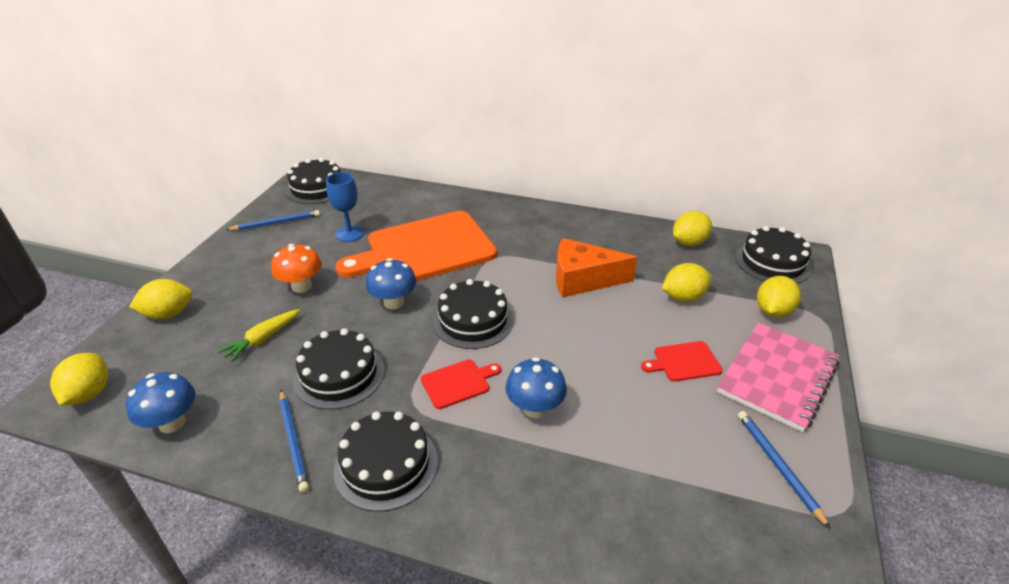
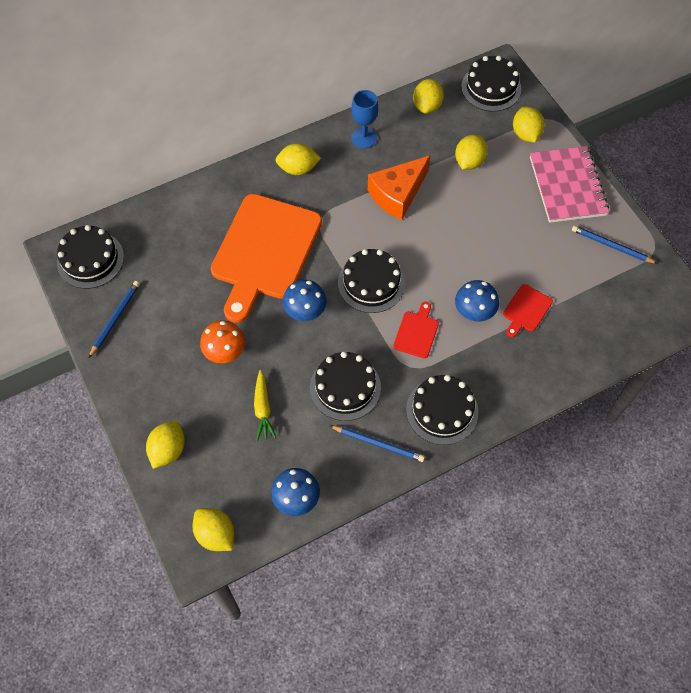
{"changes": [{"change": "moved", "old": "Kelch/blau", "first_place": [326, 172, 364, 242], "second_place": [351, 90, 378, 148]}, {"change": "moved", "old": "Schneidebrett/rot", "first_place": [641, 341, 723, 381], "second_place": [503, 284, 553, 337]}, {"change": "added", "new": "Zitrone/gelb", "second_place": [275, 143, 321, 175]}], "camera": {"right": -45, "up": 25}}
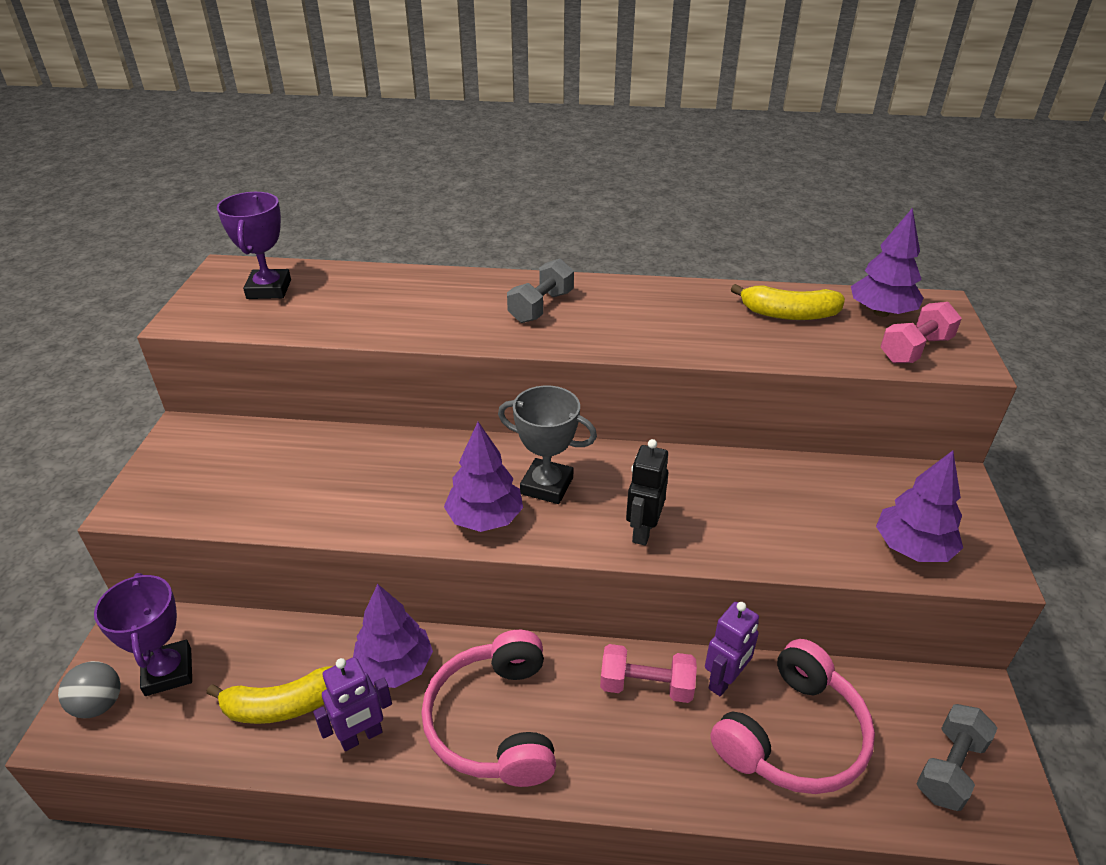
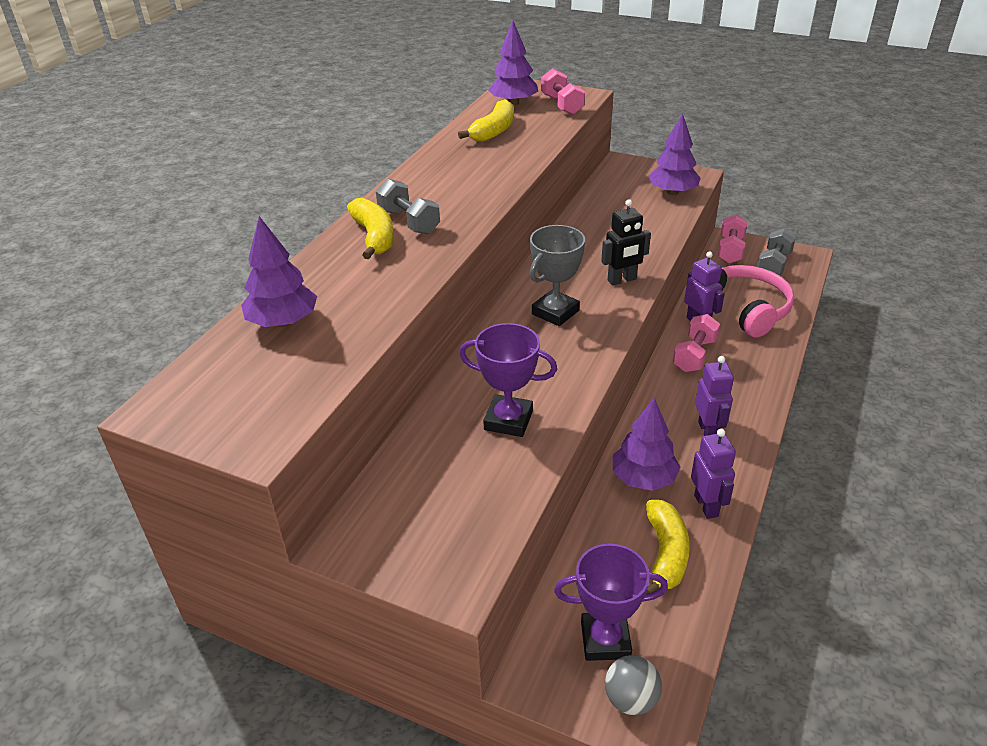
{"changes": [{"change": "moved", "old": "Pokal/lila", "first_place": [217, 192, 291, 299], "second_place": [459, 323, 557, 437]}, {"change": "replaced", "old": "Kopfhörer/rosa", "new": "Roboter/lila", "first_place": [421, 630, 556, 787], "second_place": [695, 356, 734, 436]}, {"change": "moved", "old": "Baum/lila", "first_place": [444, 422, 523, 532], "second_place": [241, 216, 317, 327]}, {"change": "turned", "old": "Roboter/schwarz", "first_place": [626, 439, 668, 546], "second_place": [601, 199, 651, 286], "degrees": -60}, {"change": "turned", "old": "Hantel/grau", "first_place": [916, 704, 998, 811], "second_place": [757, 228, 796, 275], "degrees": 60}, {"change": "added", "new": "Banane/gelb", "second_place": [347, 198, 394, 259]}, {"change": "added", "new": "Hantel/rosa", "second_place": [718, 214, 747, 264]}], "camera": {"right": -70, "up": 0}}
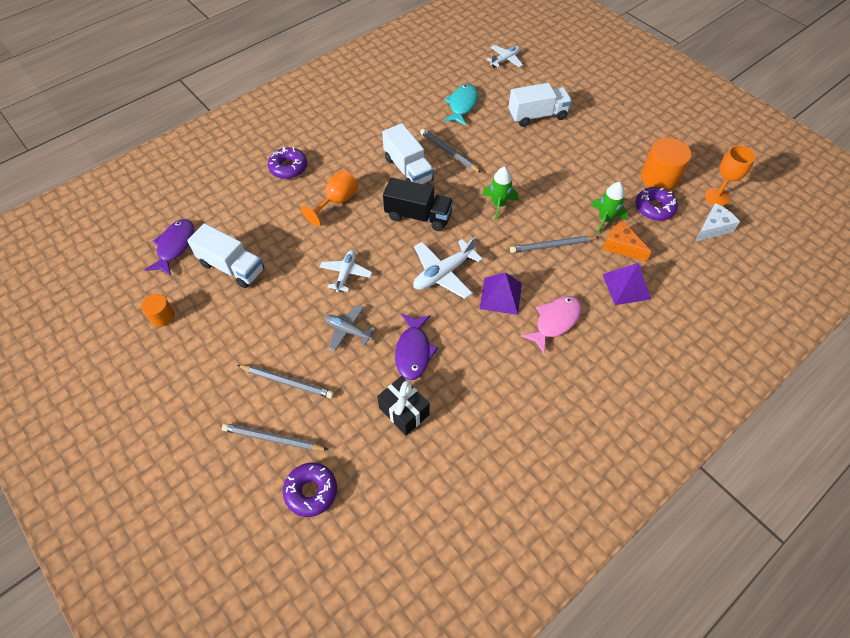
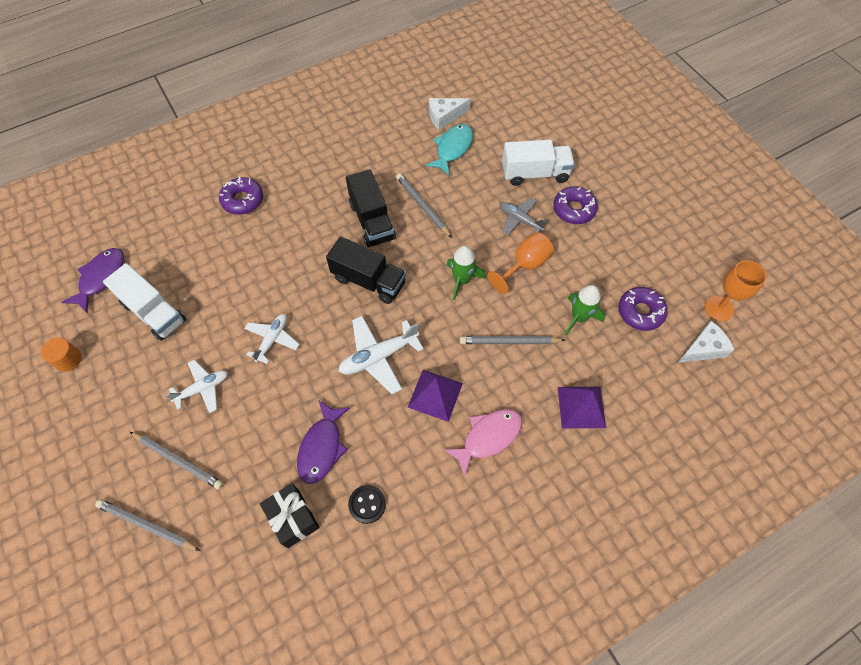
{"changes": [{"change": "moved", "old": "Donut/lila", "first_place": [283, 462, 337, 517], "second_place": [553, 186, 598, 224]}, {"change": "moved", "old": "Kelch/orange", "first_place": [301, 170, 359, 226], "second_place": [487, 232, 554, 294]}, {"change": "moved", "old": "Flugzeug/grau", "first_place": [325, 305, 376, 351], "second_place": [500, 197, 547, 236]}, {"change": "recoloured", "old": "Lastwagen/weiß", "new": "Lastwagen/schwarz", "first_place": [382, 123, 434, 184], "second_place": [346, 169, 396, 247]}, {"change": "moved", "old": "Flugzeug/weiß", "first_place": [486, 45, 523, 67], "second_place": [165, 360, 228, 413]}, {"change": "removed", "old": "Käse/orange", "first_place": [603, 221, 651, 261]}, {"change": "removed", "old": "Vollzylinder/orange", "first_place": [641, 138, 692, 191]}, {"change": "added", "new": "Knopf/schwarz", "second_place": [348, 485, 386, 524]}, {"change": "added", "new": "Käse/weiß", "second_place": [429, 98, 471, 130]}], "camera": {"right": 10, "up": 5}}
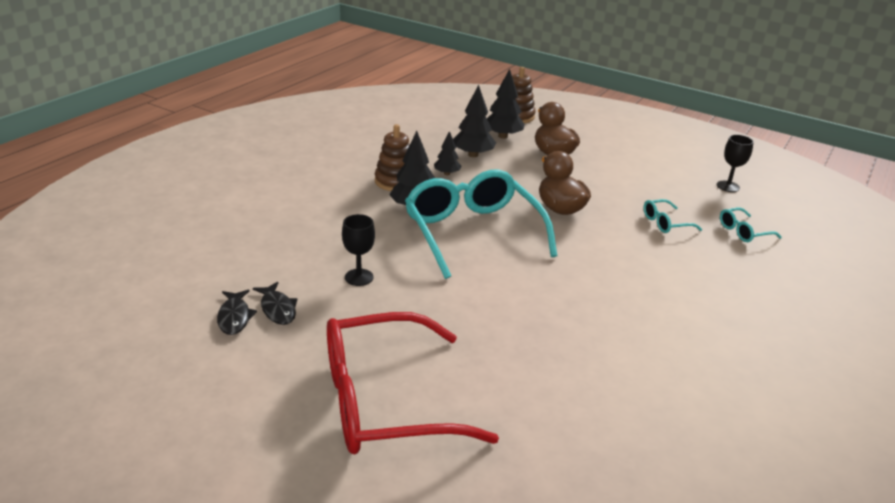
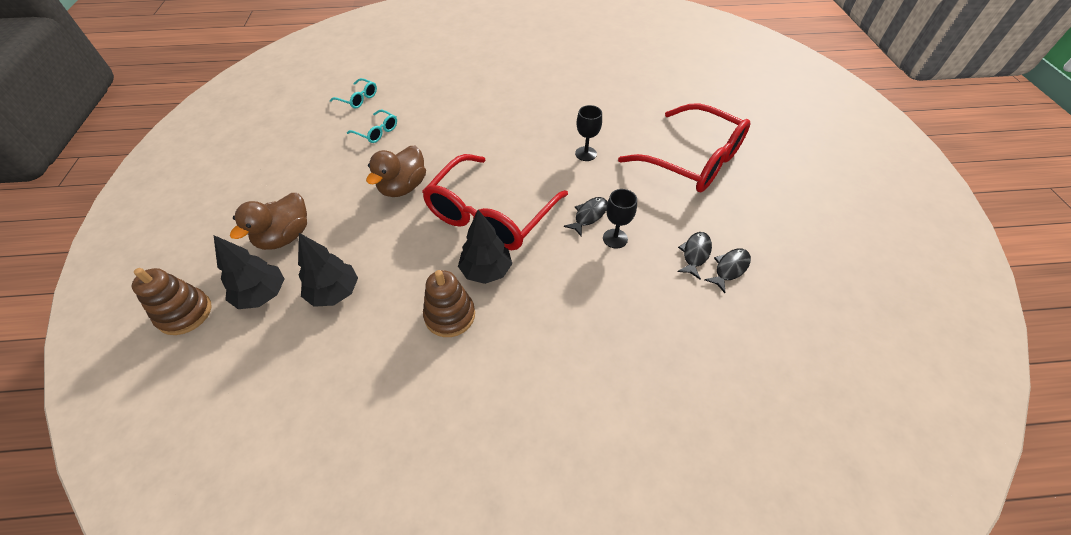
{"changes": [{"change": "recoloured", "old": "Brille/türkis", "new": "Brille/rot", "first_place": [405, 170, 557, 279], "second_place": [422, 154, 568, 250]}, {"change": "removed", "old": "Baum/schwarz", "first_place": [434, 131, 461, 175]}, {"change": "moved", "old": "Kelch/schwarz", "first_place": [717, 135, 754, 192], "second_place": [575, 105, 602, 161]}, {"change": "added", "new": "Fisch/schwarz", "second_place": [564, 197, 607, 237]}], "camera": {"right": -125, "up": 20}}
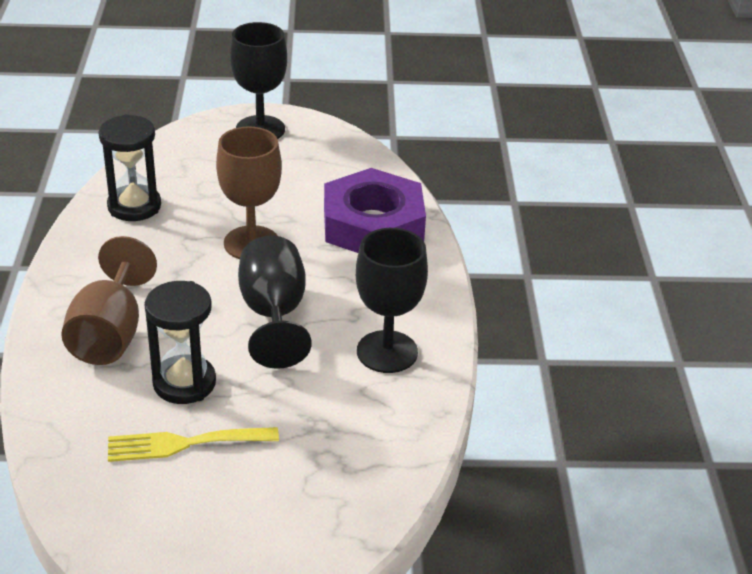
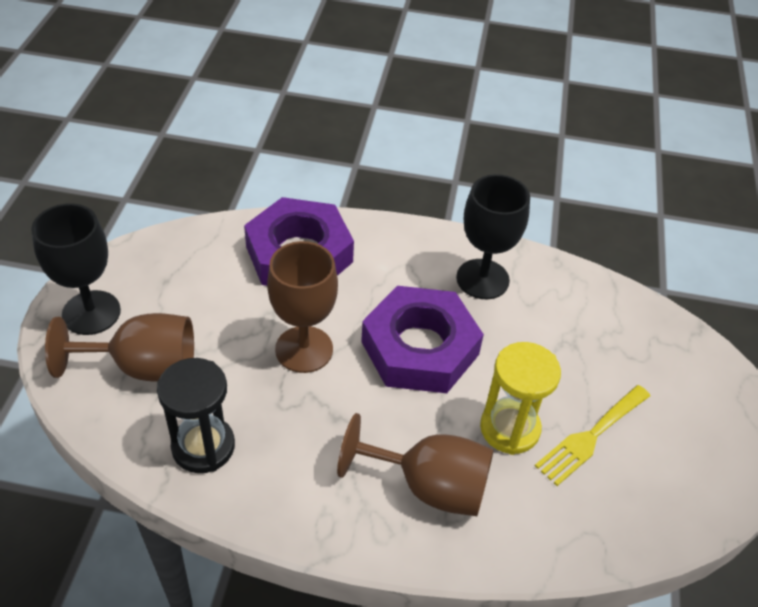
{"changes": [{"change": "turned", "old": "Gabel/gelb", "first_place": [108, 427, 279, 462], "second_place": [535, 385, 650, 486], "degrees": 45}, {"change": "recoloured", "old": "Sanduhr/schwarz", "new": "Sanduhr/gelb", "first_place": [145, 281, 216, 404], "second_place": [480, 342, 561, 455]}, {"change": "replaced", "old": "Kelch/schwarz", "new": "Sechskantmutter/lila", "first_place": [238, 235, 312, 369], "second_place": [361, 286, 484, 393]}, {"change": "added", "new": "Kelch/braun", "second_place": [45, 313, 194, 382]}], "camera": {"right": -80, "up": 10}}
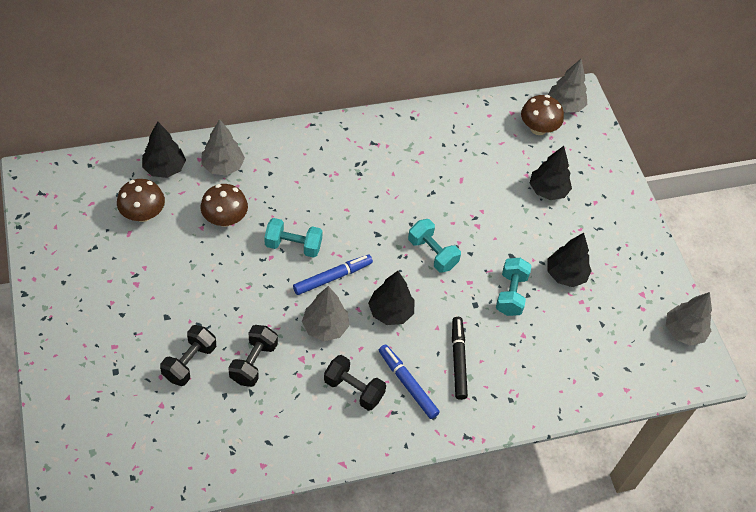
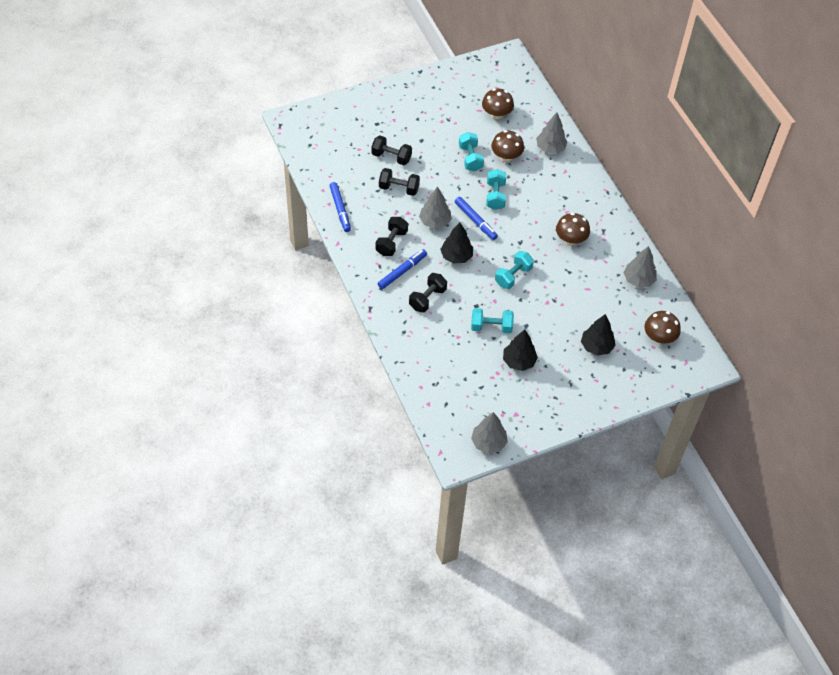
{"changes": [{"change": "removed", "old": "Baum/schwarz", "first_place": [142, 121, 186, 178]}, {"change": "replaced", "old": "Filzstift/schwarz", "new": "Hantel/schwarz", "first_place": [452, 317, 468, 400], "second_place": [409, 273, 447, 313]}, {"change": "moved", "old": "Baum/grau", "first_place": [548, 59, 587, 112], "second_place": [624, 246, 657, 287]}, {"change": "added", "new": "Filzstift/blau", "second_place": [330, 182, 351, 232]}, {"change": "added", "new": "Hantel/türkis", "second_place": [459, 132, 484, 172]}, {"change": "added", "new": "Pilz/braun", "second_place": [556, 213, 590, 245]}], "camera": {"right": 85, "up": 0}}
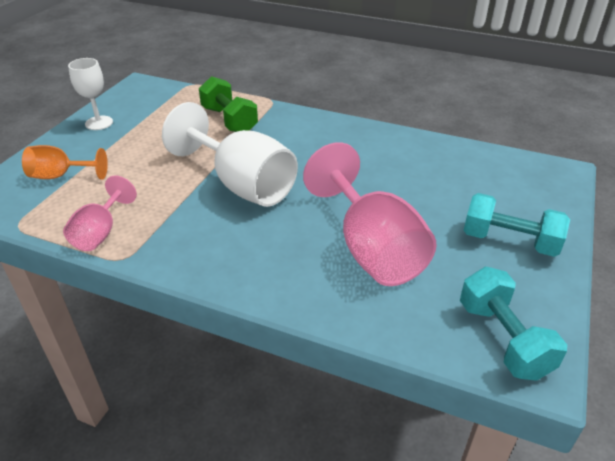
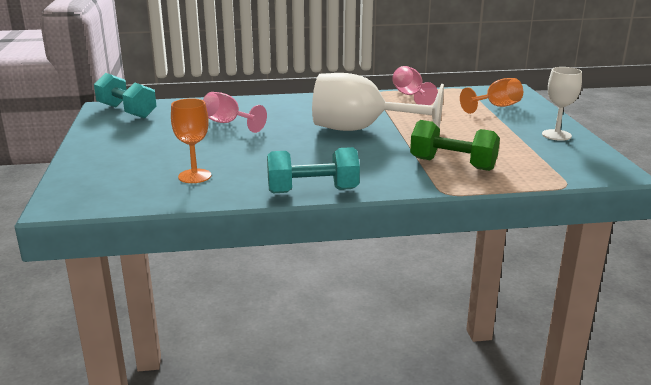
{"changes": [{"change": "resized", "old": "Kelch/rosa", "first_place": [303, 142, 437, 286], "second_place": [203, 92, 267, 133], "factor": 0.54}, {"change": "moved", "old": "Hantel/türkis", "first_place": [463, 193, 570, 257], "second_place": [267, 147, 360, 193]}, {"change": "added", "new": "Kelch/orange", "second_place": [171, 98, 211, 183]}], "camera": {"right": 150, "up": -15}}
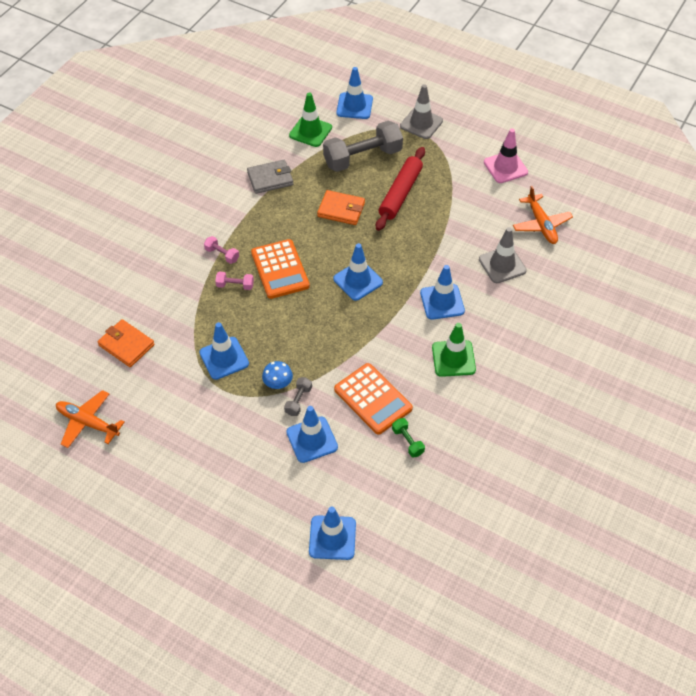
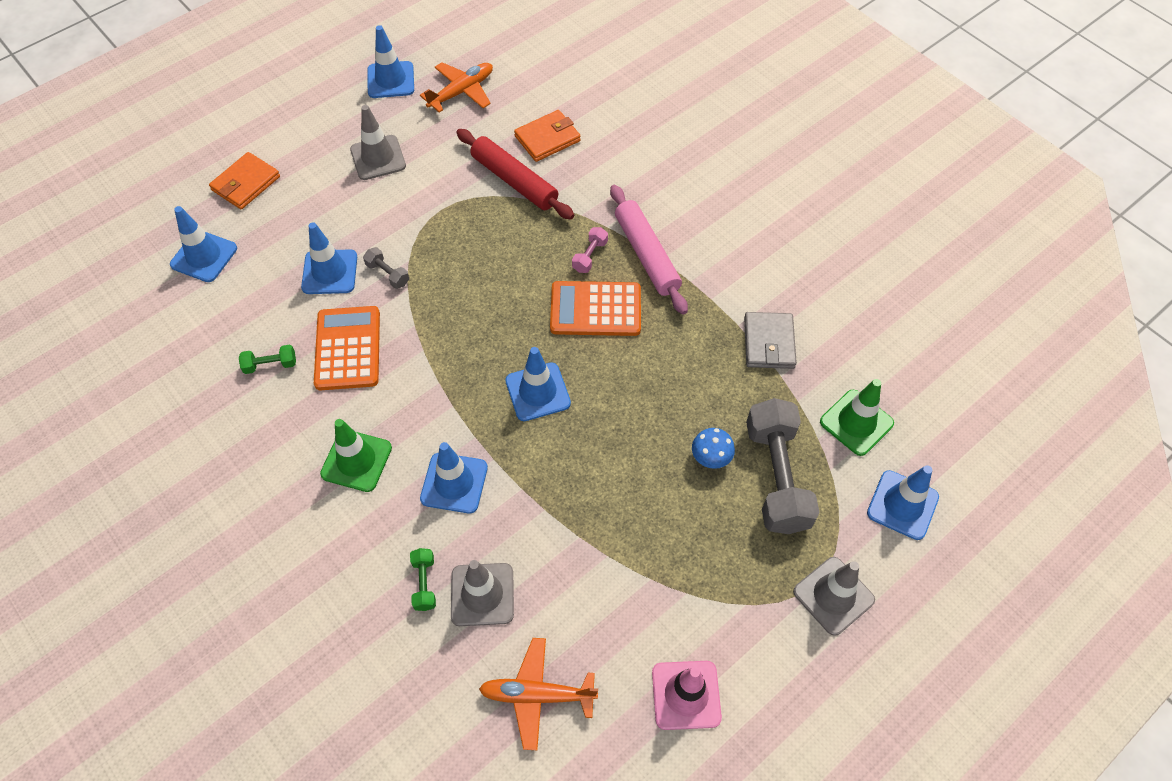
{"changes": [{"change": "moved", "old": "Leitkegel/blau", "first_place": [199, 322, 249, 380], "second_place": [367, 25, 414, 98]}, {"change": "replaced", "old": "Hantel/rosa", "new": "Nudelholz/rosa", "first_place": [204, 236, 239, 264], "second_place": [610, 185, 688, 315]}, {"change": "moved", "old": "Pilz/blau", "first_place": [262, 361, 293, 389], "second_place": [692, 428, 735, 469]}, {"change": "moved", "old": "Geldbörse/orange", "first_place": [317, 190, 365, 225], "second_place": [209, 152, 280, 209]}, {"change": "turned", "old": "Taschenrechner/orange", "first_place": [334, 363, 413, 435], "second_place": [314, 306, 380, 390], "degrees": 105}, {"change": "moved", "old": "Nudelholz/rot", "first_place": [376, 147, 425, 231], "second_place": [456, 129, 574, 220]}, {"change": "added", "new": "Leitkegel/grau", "second_place": [350, 105, 406, 180]}, {"change": "added", "new": "Hantel/grün", "second_place": [410, 548, 436, 611]}], "camera": {"right": 110, "up": 5}}
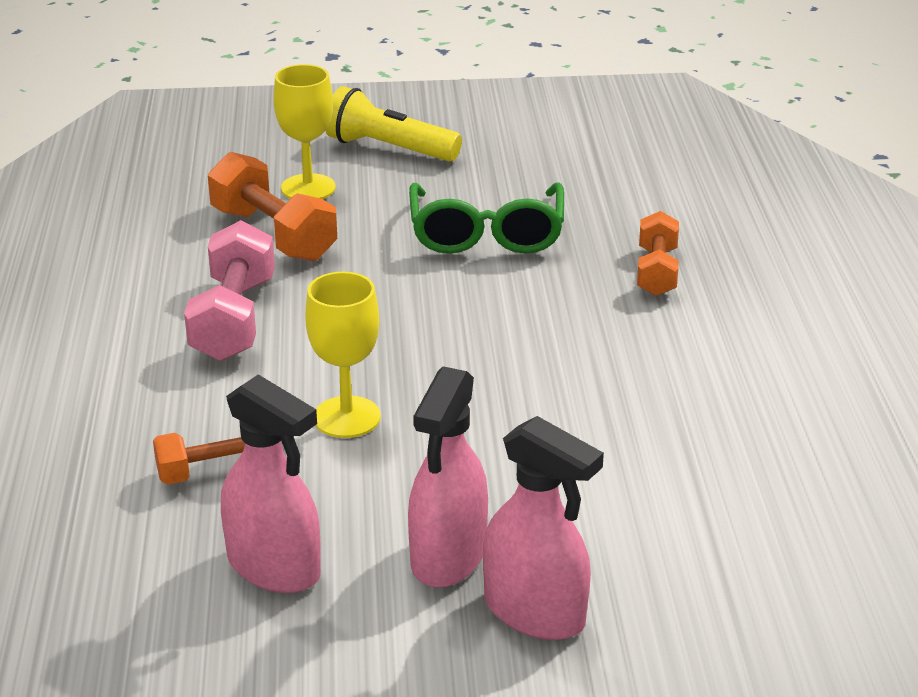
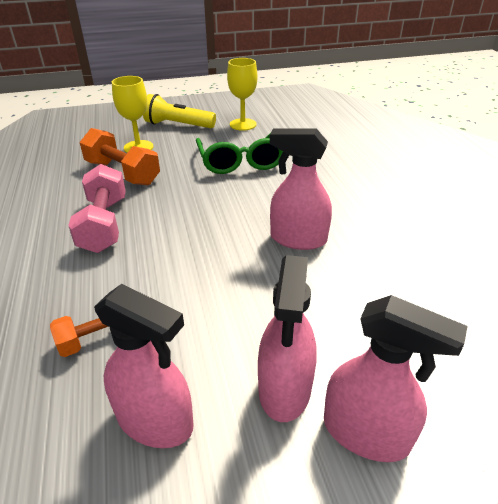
{"changes": [{"change": "moved", "old": "Kelch/gelb", "first_place": [305, 272, 381, 438], "second_place": [227, 58, 257, 131]}, {"change": "removed", "old": "Hantel/orange", "first_place": [637, 211, 679, 296]}, {"change": "added", "new": "Sprühflasche/rosa", "second_place": [270, 128, 332, 250]}], "camera": {"right": -10, "up": 5}}
